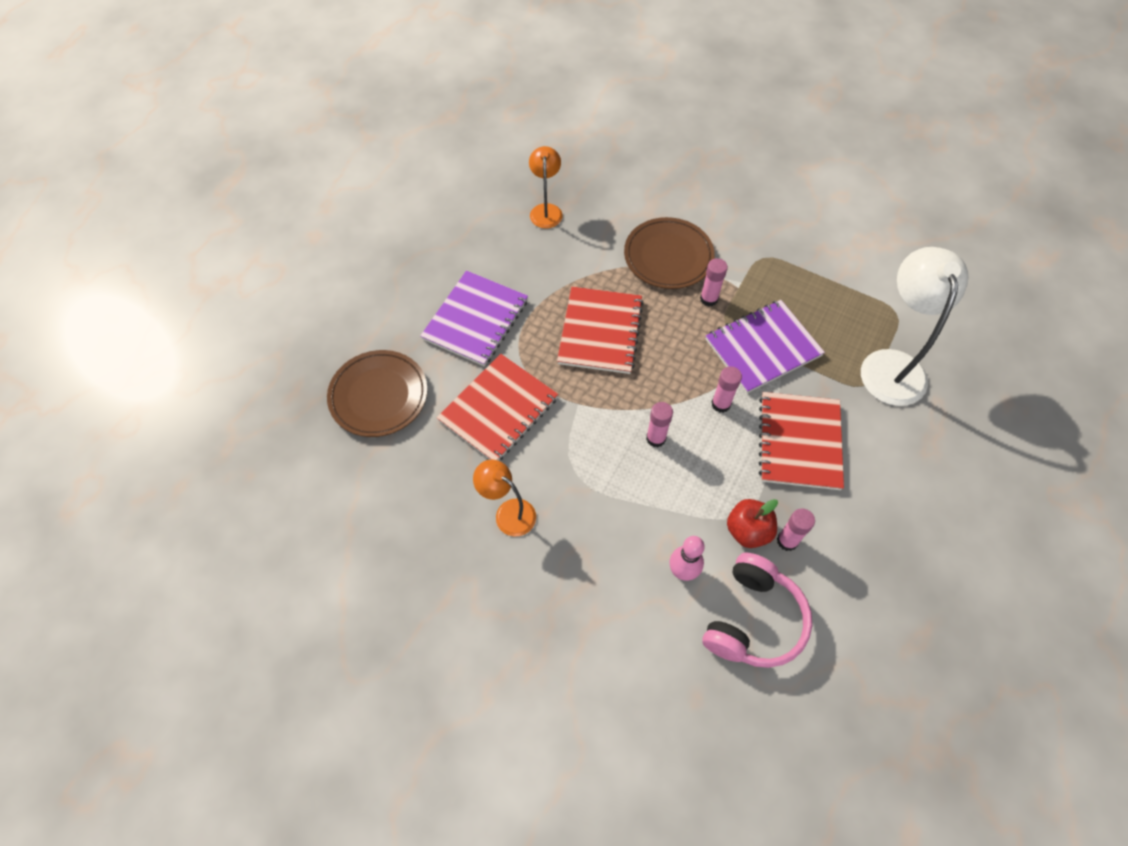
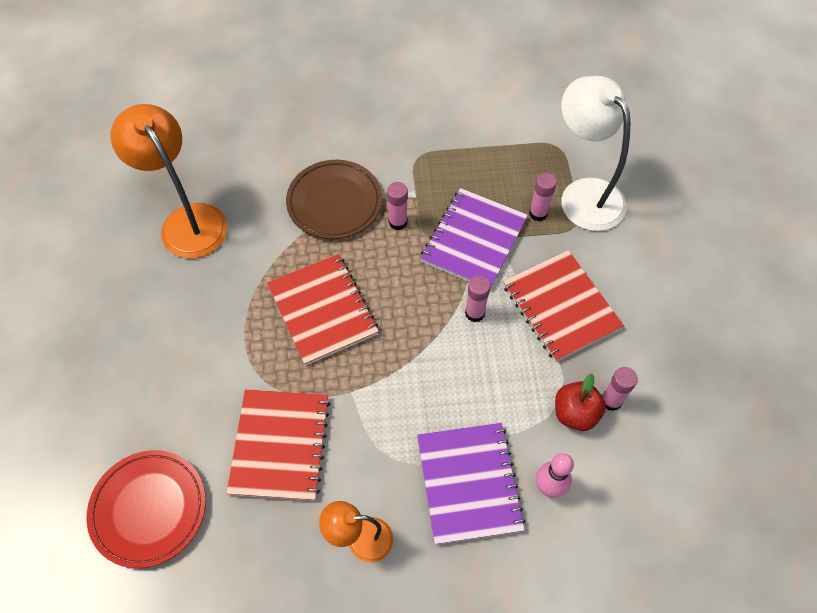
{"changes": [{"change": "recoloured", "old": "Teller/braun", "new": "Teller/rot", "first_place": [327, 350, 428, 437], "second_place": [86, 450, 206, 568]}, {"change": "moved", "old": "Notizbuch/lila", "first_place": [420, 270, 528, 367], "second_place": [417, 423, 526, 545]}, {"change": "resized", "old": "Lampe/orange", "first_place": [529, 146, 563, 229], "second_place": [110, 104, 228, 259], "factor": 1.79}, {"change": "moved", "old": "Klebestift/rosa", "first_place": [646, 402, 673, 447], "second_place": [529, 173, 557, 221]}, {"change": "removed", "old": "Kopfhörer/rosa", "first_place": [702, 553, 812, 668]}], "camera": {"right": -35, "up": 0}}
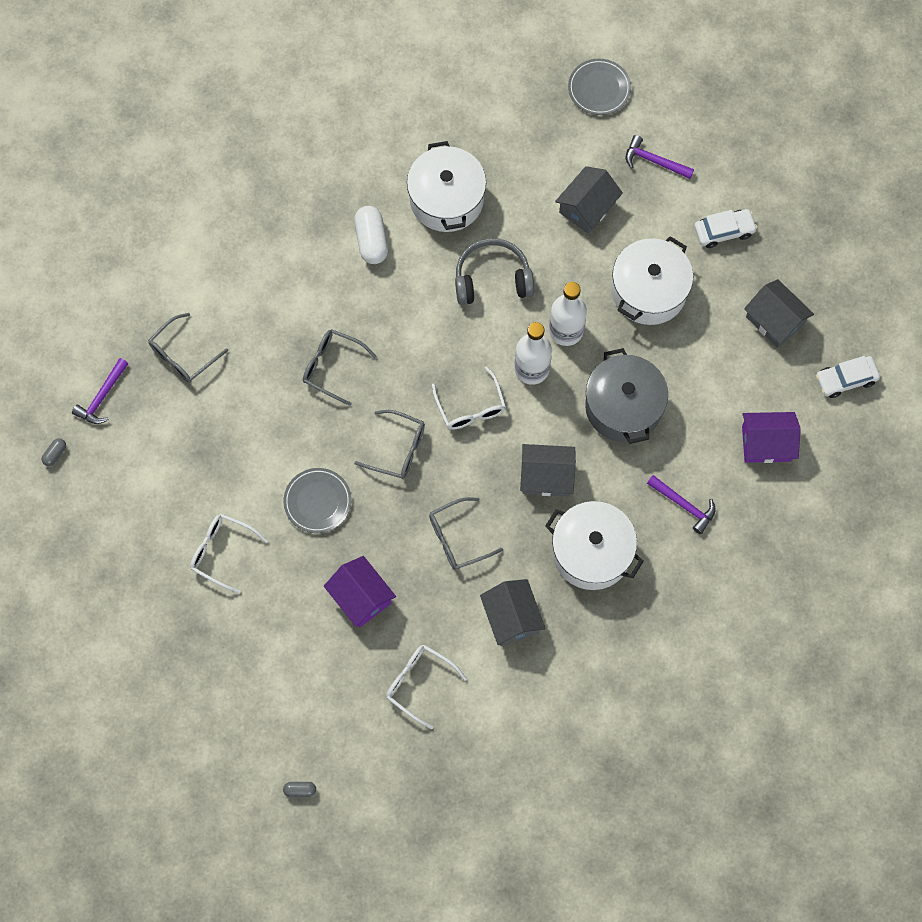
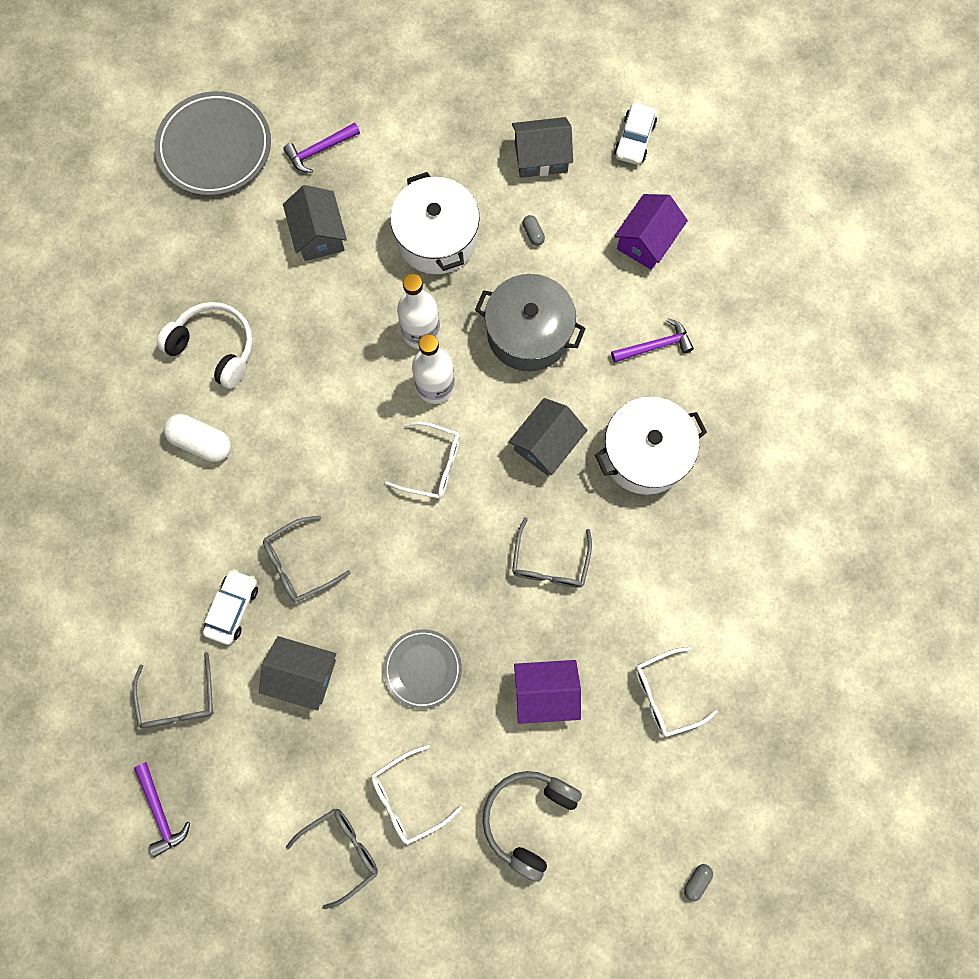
{"changes": [{"change": "moved", "old": "Kapsel/grau", "first_place": [42, 438, 66, 466], "second_place": [522, 215, 545, 246]}, {"change": "moved", "old": "Brille/grau", "first_place": [354, 410, 425, 479], "second_place": [286, 809, 378, 909]}, {"change": "replaced", "old": "Kochtopf/weiß", "new": "Kopfhörer/weiß", "first_place": [407, 141, 486, 232], "second_place": [157, 302, 253, 389]}, {"change": "moved", "old": "Kopfhörer/grau", "first_place": [455, 238, 534, 305], "second_place": [483, 771, 582, 882]}, {"change": "moved", "old": "Haus/grau", "first_place": [480, 579, 546, 646], "second_place": [259, 636, 336, 711]}, {"change": "resized", "old": "Teller/grau", "first_place": [568, 59, 631, 115], "second_place": [155, 91, 271, 196], "factor": 1.67}, {"change": "moved", "old": "Auto/weiß", "first_place": [694, 209, 757, 248], "second_place": [203, 569, 258, 645]}], "camera": {"right": -55, "up": 5}}
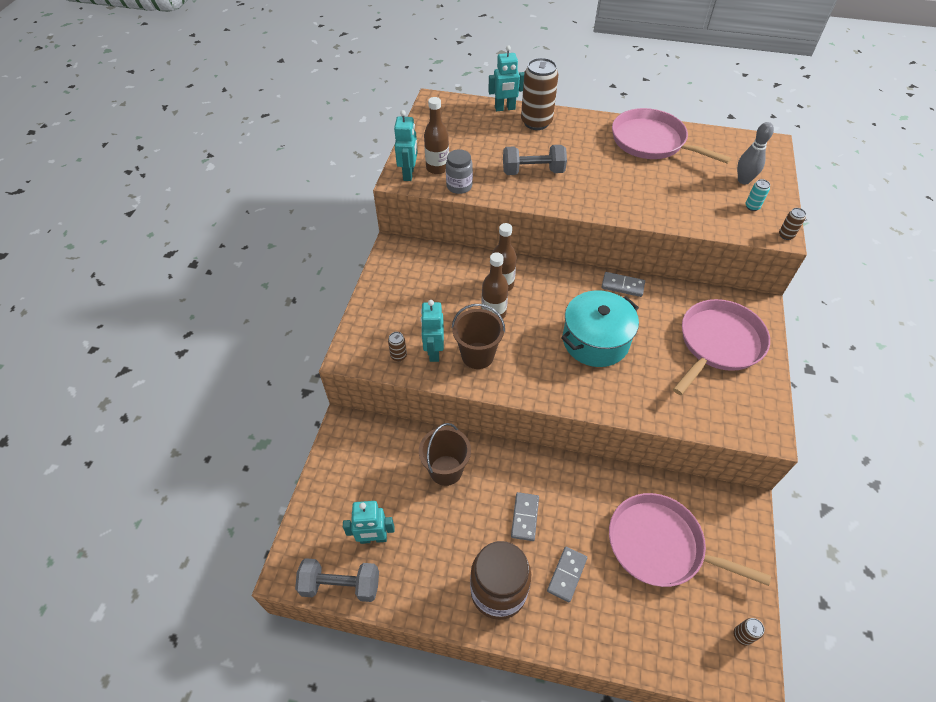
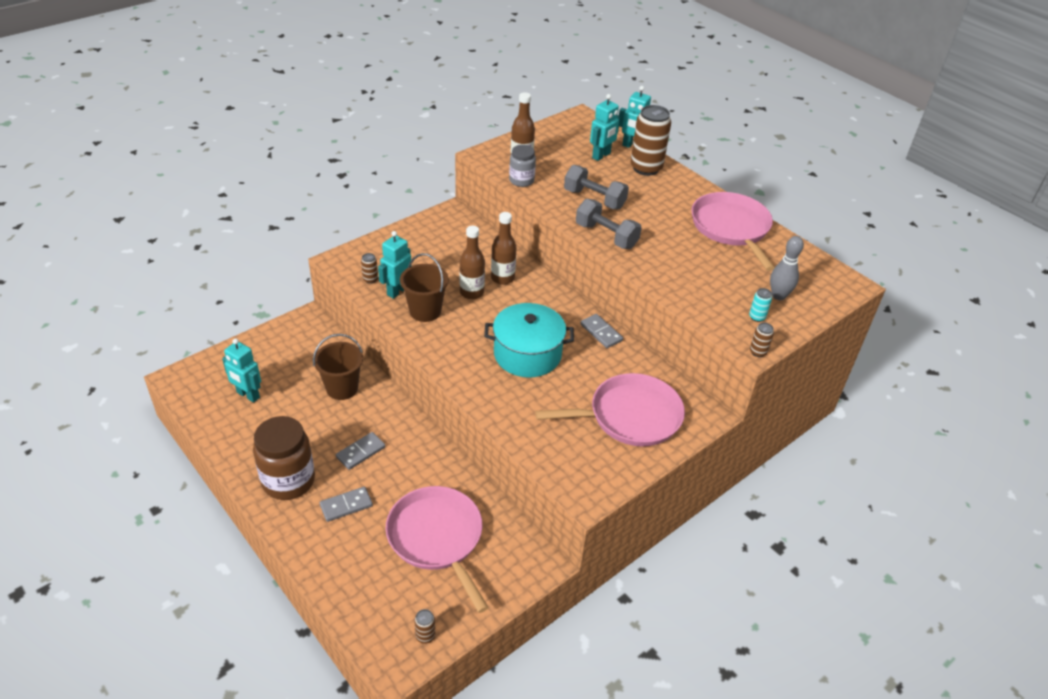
{"changes": [{"change": "moved", "old": "Hantel/grau", "first_place": [295, 558, 379, 602], "second_place": [576, 199, 642, 249]}, {"change": "moved", "old": "Roboter/türkis", "first_place": [394, 110, 418, 181], "second_place": [590, 94, 620, 161]}], "camera": {"right": 35, "up": -10}}
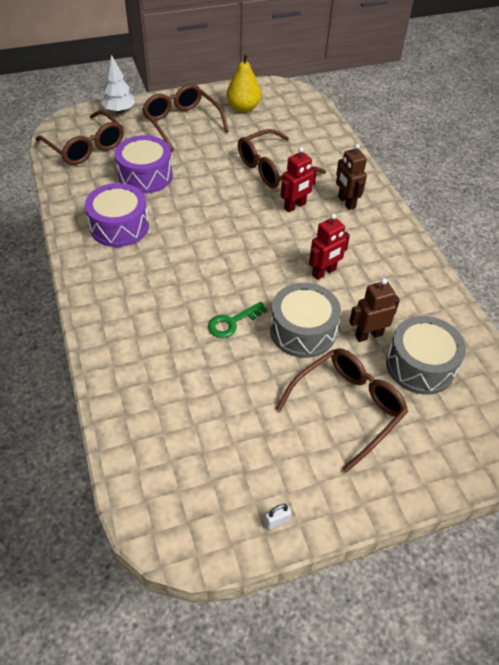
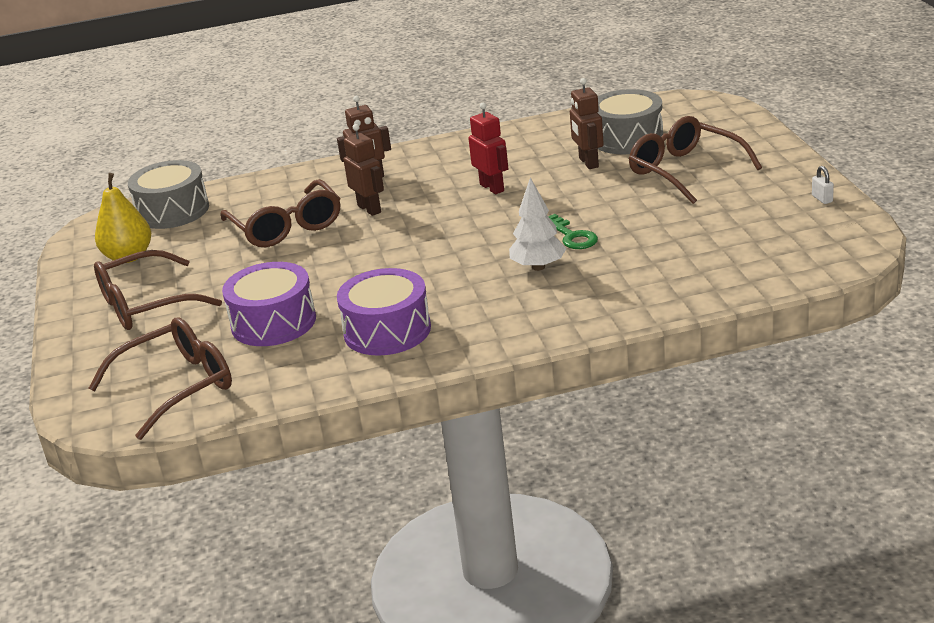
{"changes": [{"change": "moved", "old": "Baum/weiß", "first_place": [101, 55, 135, 113], "second_place": [509, 177, 567, 271]}, {"change": "moved", "old": "Trommel/grau", "first_place": [270, 283, 341, 358], "second_place": [128, 160, 209, 229]}, {"change": "recoloured", "old": "Roboter/rot", "new": "Roboter/braun", "first_place": [281, 147, 317, 212], "second_place": [344, 124, 384, 216]}], "camera": {"right": -80, "up": -20}}
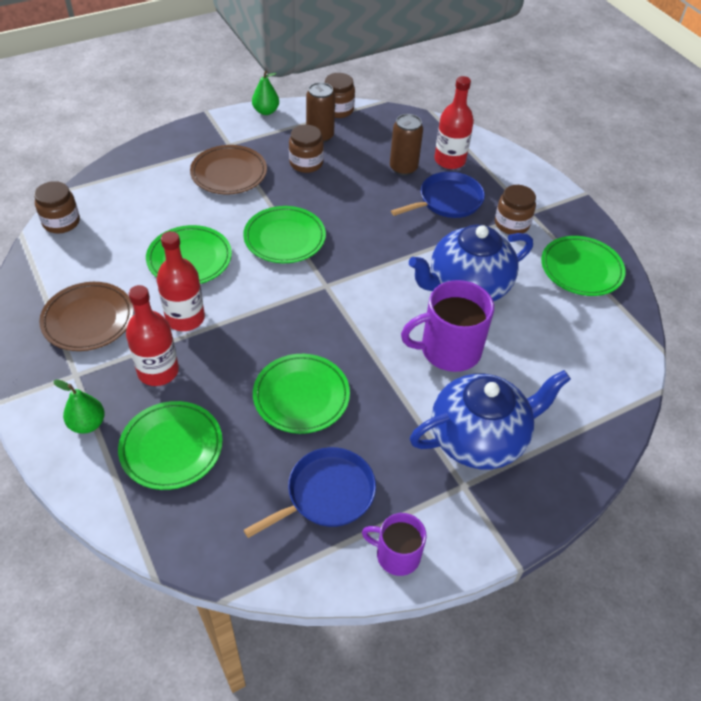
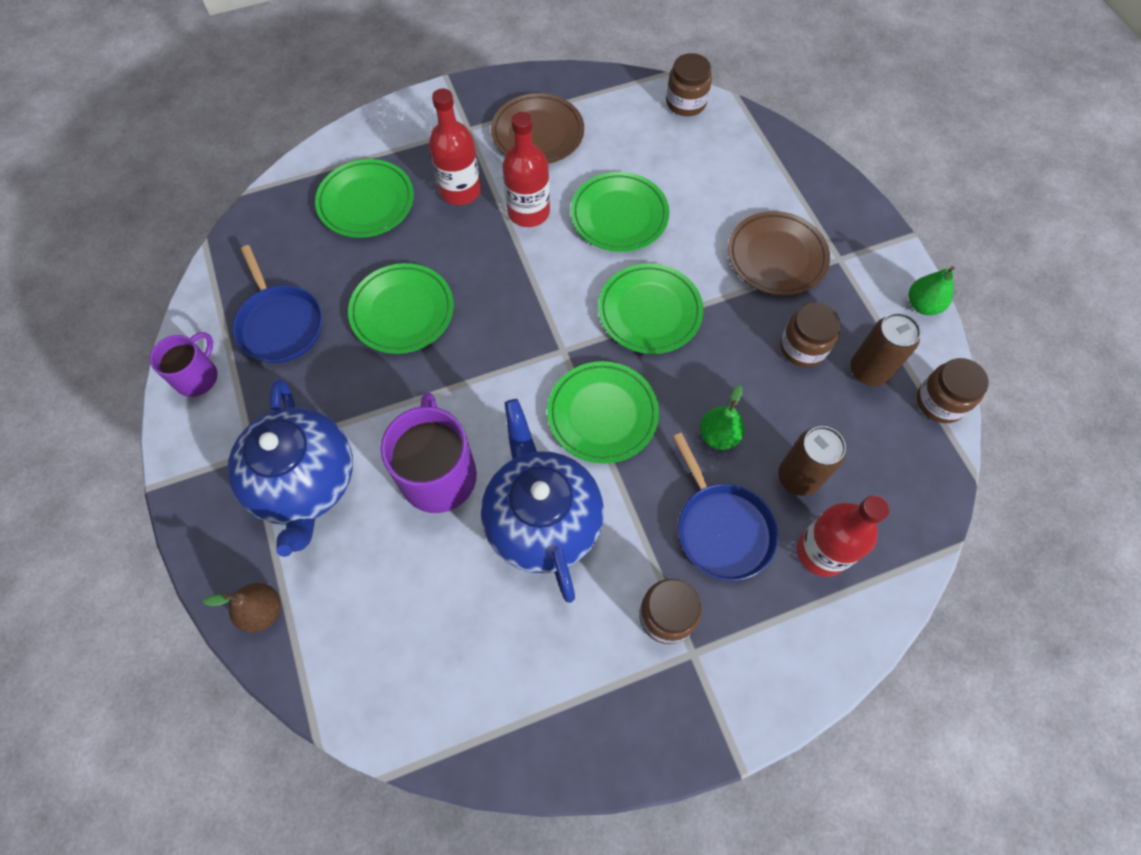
{"changes": [{"change": "moved", "old": "Birne/grün", "first_place": [53, 379, 105, 434], "second_place": [700, 385, 745, 450]}, {"change": "moved", "old": "Teller/grün", "first_place": [541, 236, 626, 296], "second_place": [547, 361, 659, 464]}, {"change": "added", "new": "Birne/braun", "second_place": [203, 583, 281, 633]}], "camera": {"right": 100, "up": 15}}
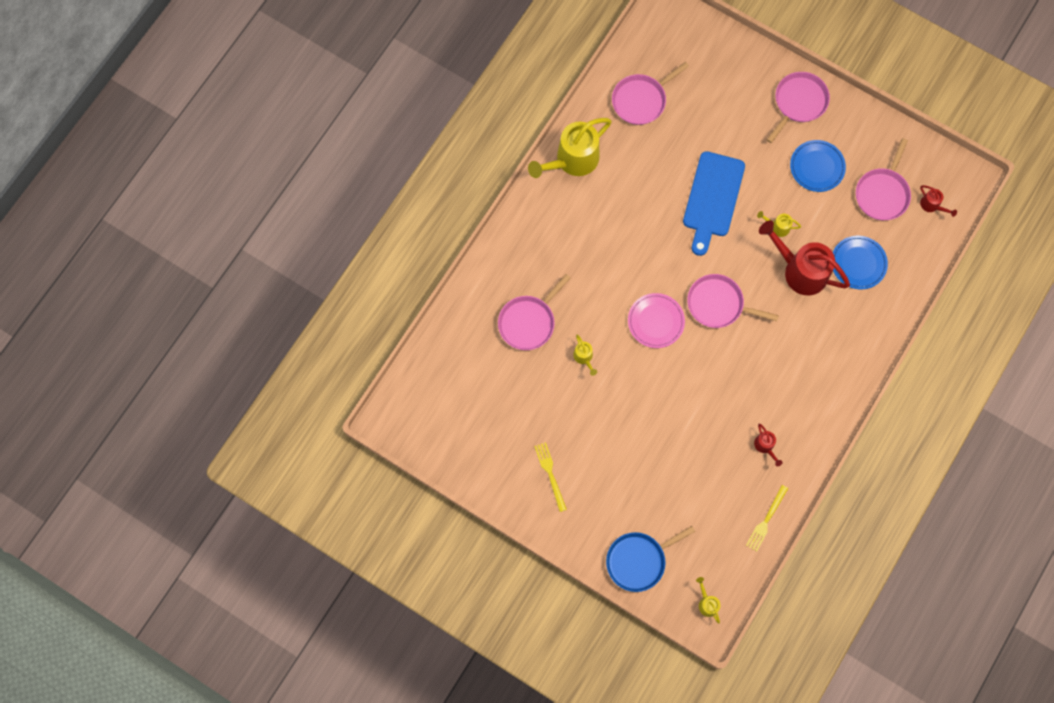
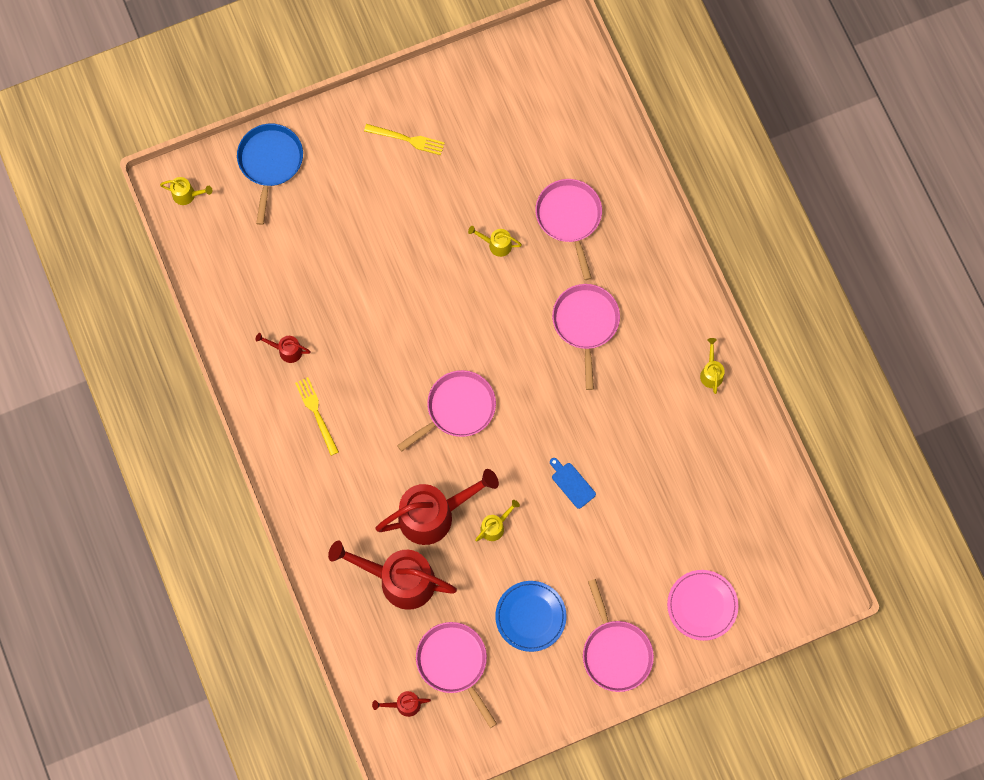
{"changes": [{"change": "resized", "old": "Gießkanne/gelb", "first_place": [528, 118, 611, 178], "second_place": [700, 338, 725, 394], "factor": 0.44}, {"change": "moved", "old": "Pfanne/rosa", "first_place": [612, 62, 689, 125], "second_place": [552, 284, 620, 390]}, {"change": "moved", "old": "Teller/rosa", "first_place": [628, 293, 685, 348], "second_place": [667, 570, 738, 641]}, {"change": "resized", "old": "Schneidebrett/blau", "first_place": [683, 151, 745, 256], "second_place": [550, 458, 596, 509], "factor": 0.42}, {"change": "moved", "old": "Gabel/gelb", "first_place": [746, 485, 788, 552], "second_place": [295, 377, 339, 456]}, {"change": "replaced", "old": "Teller/blau", "new": "Gießkanne/rot", "first_place": [833, 236, 888, 289], "second_place": [328, 540, 457, 610]}], "camera": {"right": 125, "up": 0}}
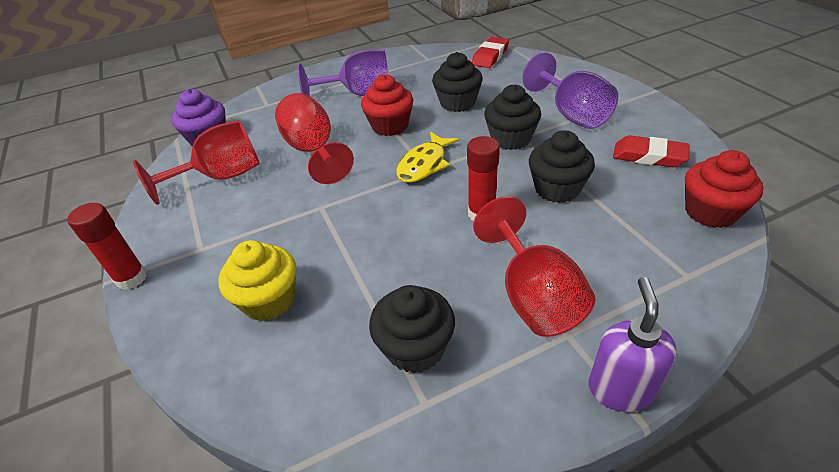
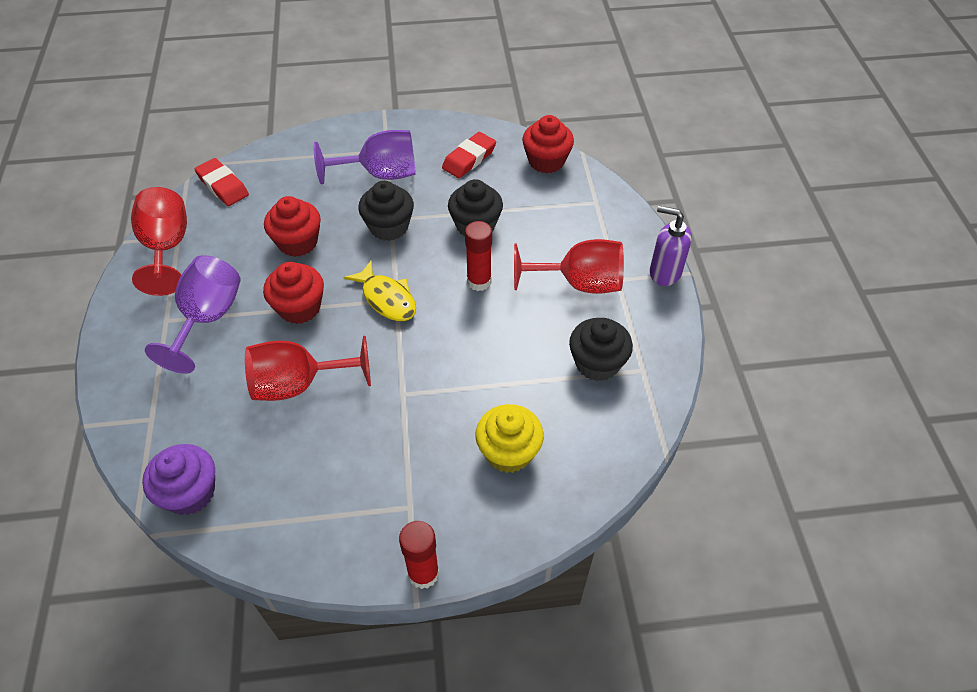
{"changes": [{"change": "moved", "old": "Kelch/rot", "first_place": [133, 120, 259, 205], "second_place": [131, 187, 187, 296]}, {"change": "recoloured", "old": "Muffin/schwarz", "new": "Muffin/rot", "first_place": [432, 52, 483, 112], "second_place": [264, 196, 321, 257]}], "camera": {"right": -75, "up": 10}}
